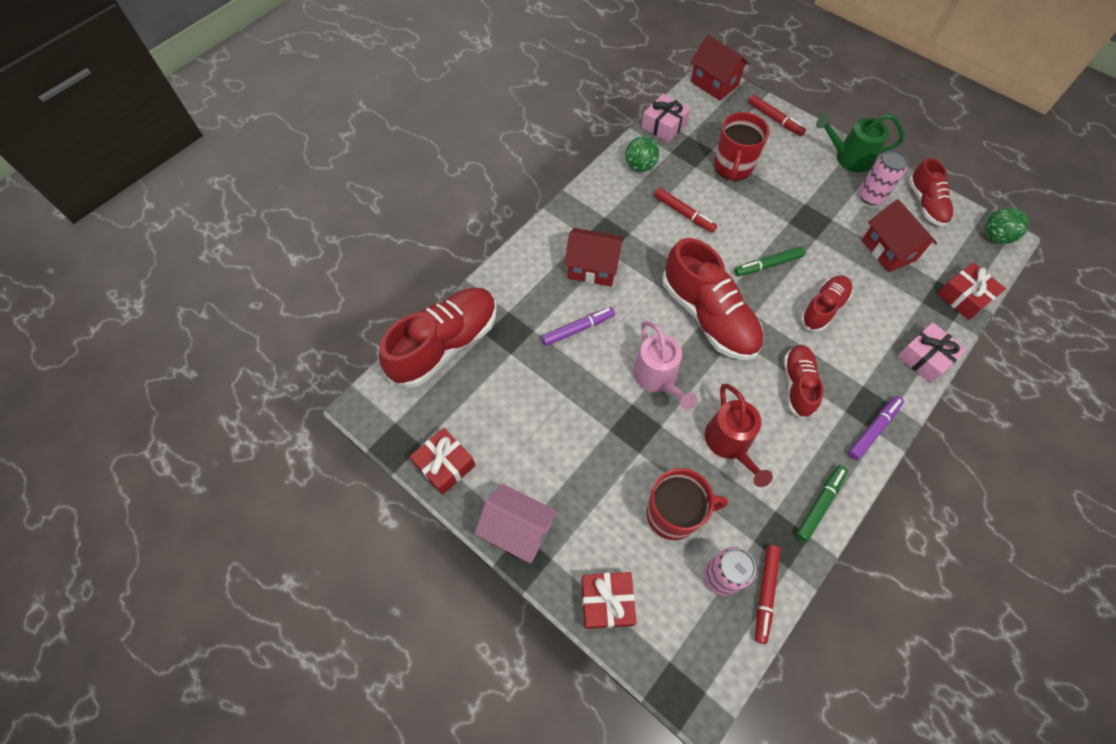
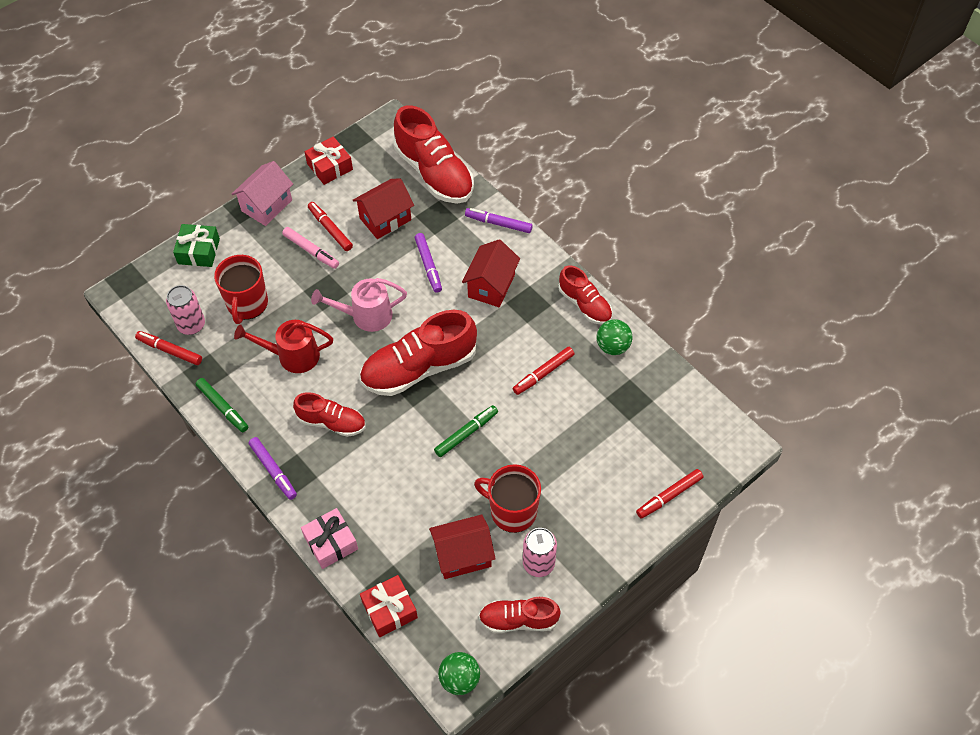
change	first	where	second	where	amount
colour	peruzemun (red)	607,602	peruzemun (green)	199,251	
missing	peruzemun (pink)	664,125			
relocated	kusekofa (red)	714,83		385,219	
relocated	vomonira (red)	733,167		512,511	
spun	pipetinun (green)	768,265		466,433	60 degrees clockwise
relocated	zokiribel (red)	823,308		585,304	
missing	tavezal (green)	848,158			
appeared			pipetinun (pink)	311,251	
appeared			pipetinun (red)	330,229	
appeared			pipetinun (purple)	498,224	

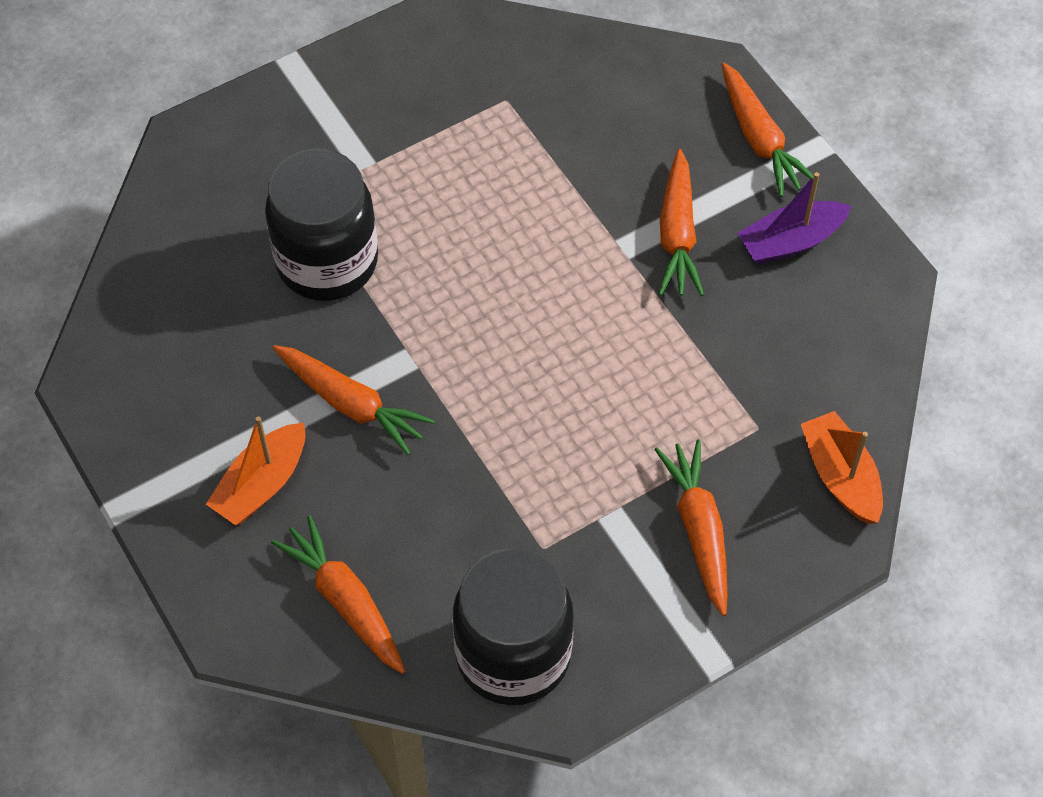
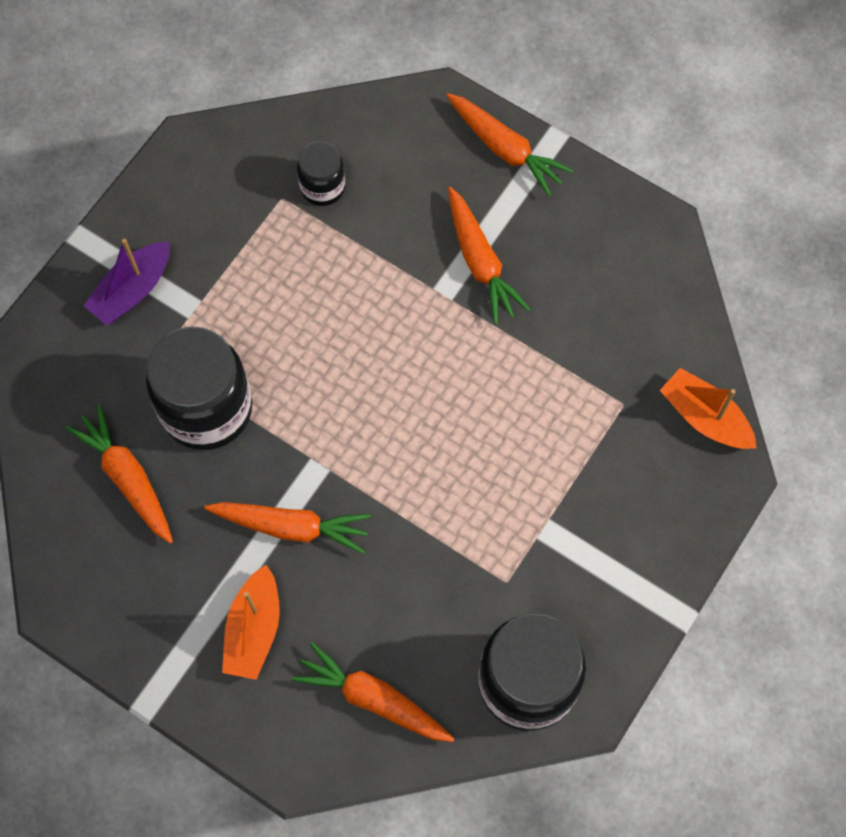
change	first	where	second	where	amount
relocated	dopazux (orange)	699,530		127,478	
relocated	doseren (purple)	790,242		132,290	
appeared			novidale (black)	322,187	

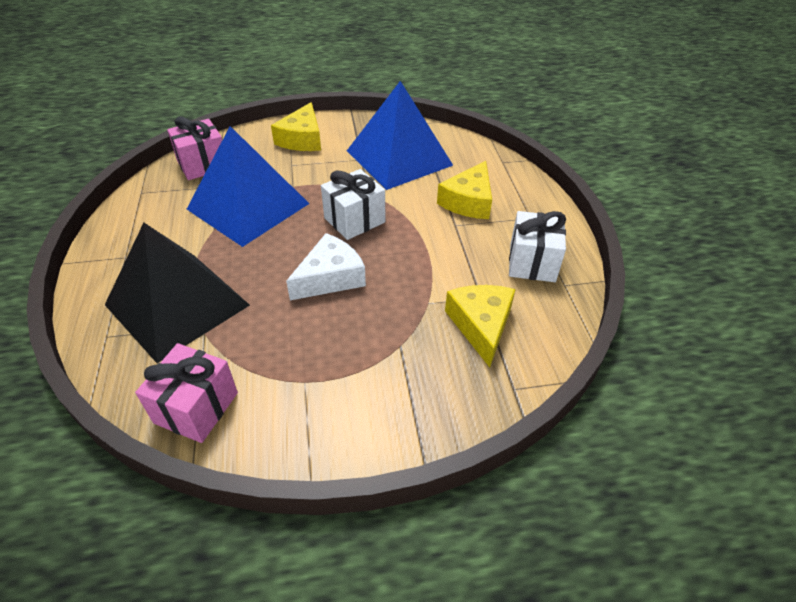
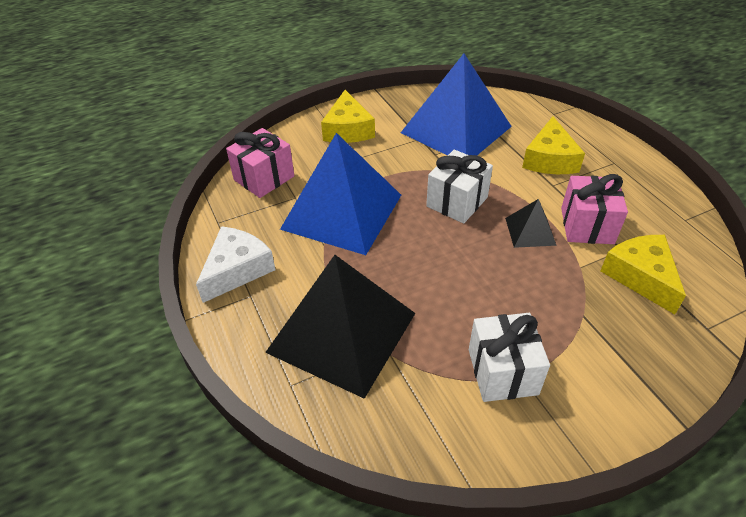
change	first	where	second	where	amount
relocated	peruzemun (pink)	196,407		587,225	
relocated	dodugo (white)	330,277		237,270	
relocated	peruzemun (white)	532,262		502,372	
appeared			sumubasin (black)	530,231	

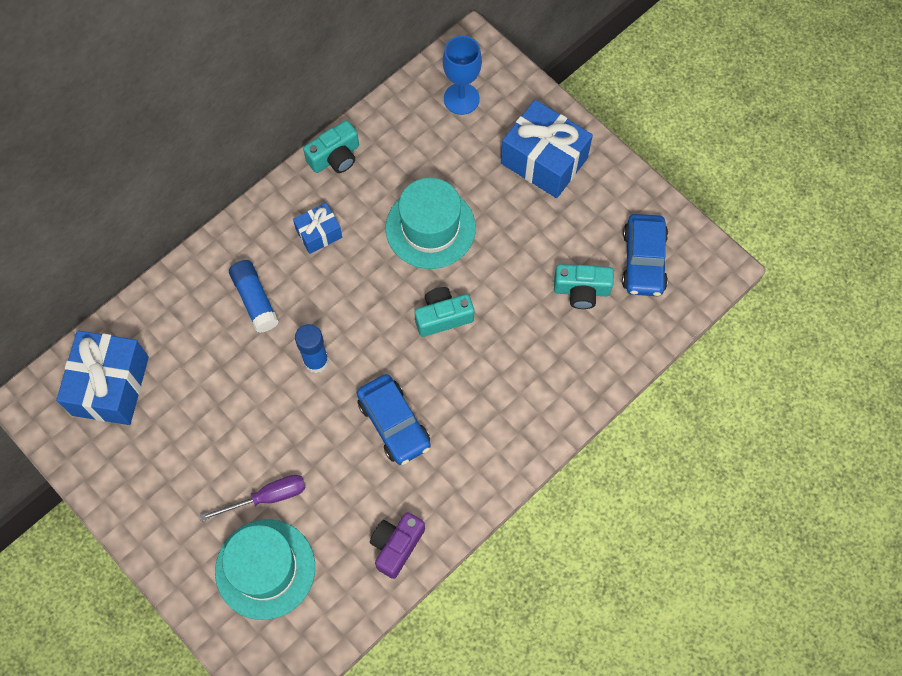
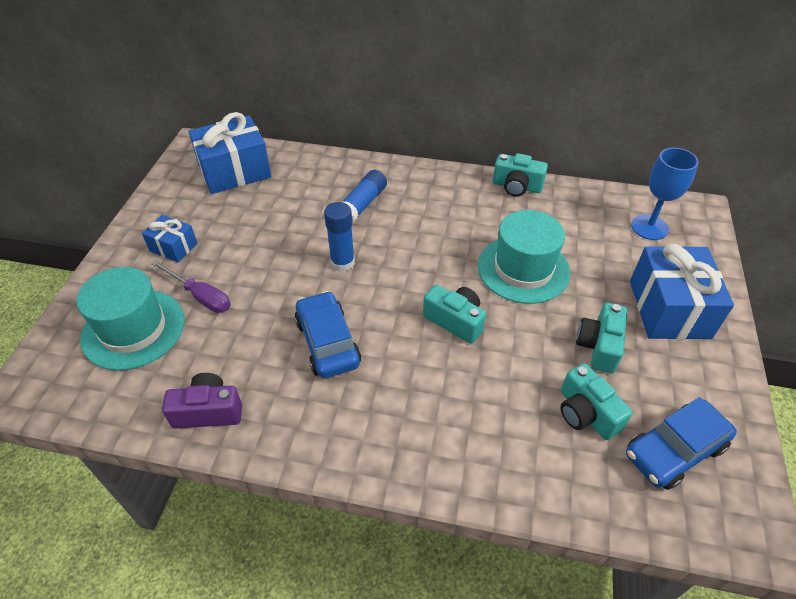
change	first	where	second	where	amount
relocated	peruzemun (blue)	319,233		173,247	
spun	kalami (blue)	394,423		328,342	135 degrees clockwise
appeared			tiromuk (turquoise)	599,346	

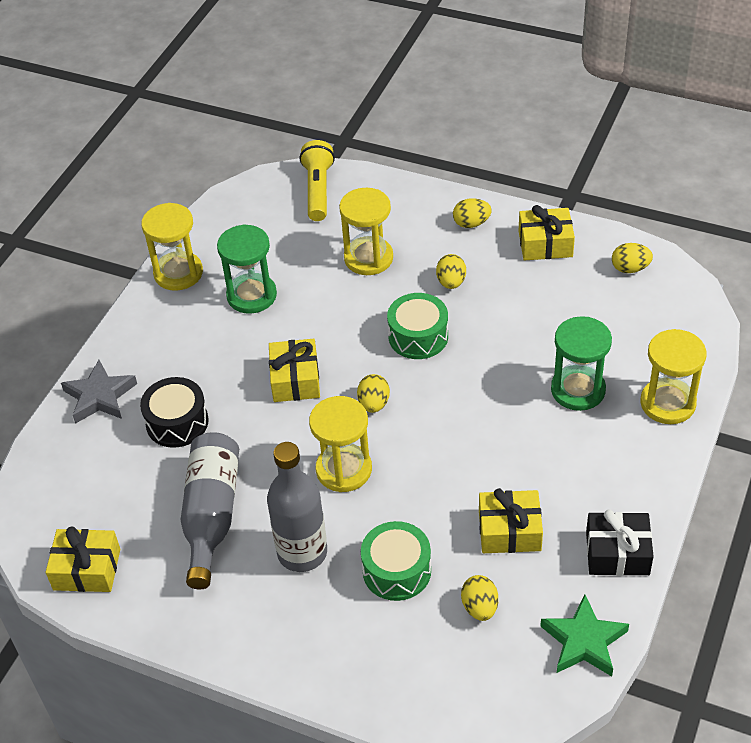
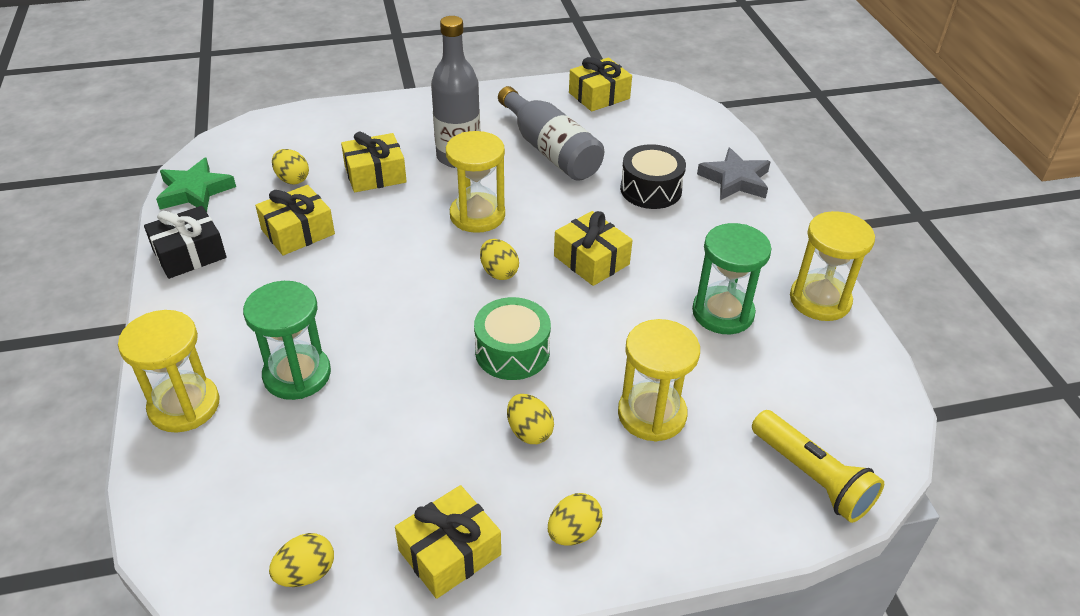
change	first	where	second	where	amount
exchanged	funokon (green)	396,571	peruzemun (yellow)	375,174	

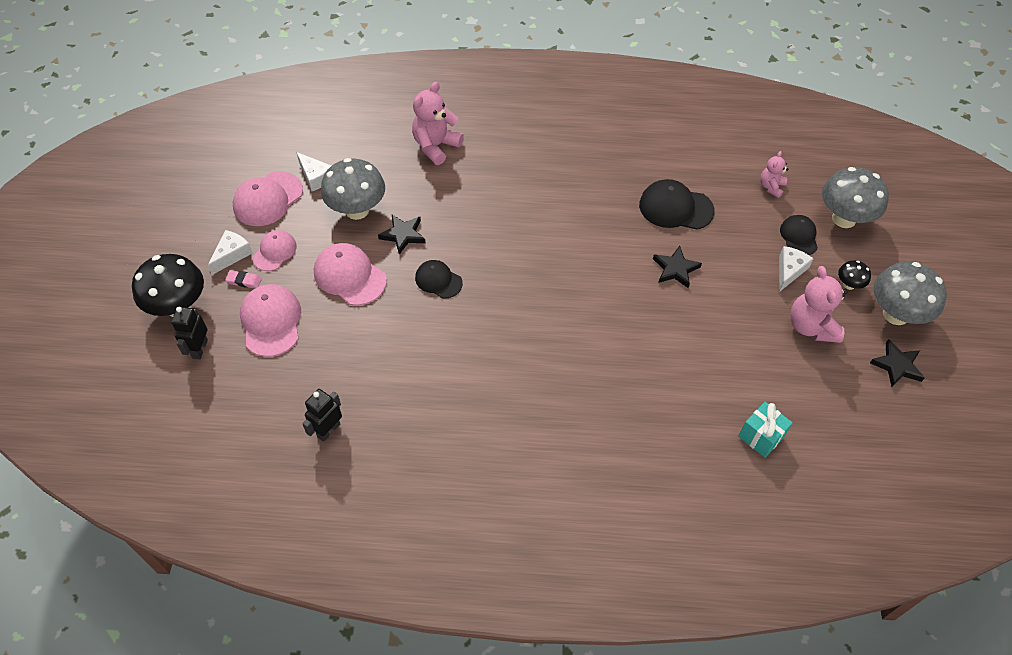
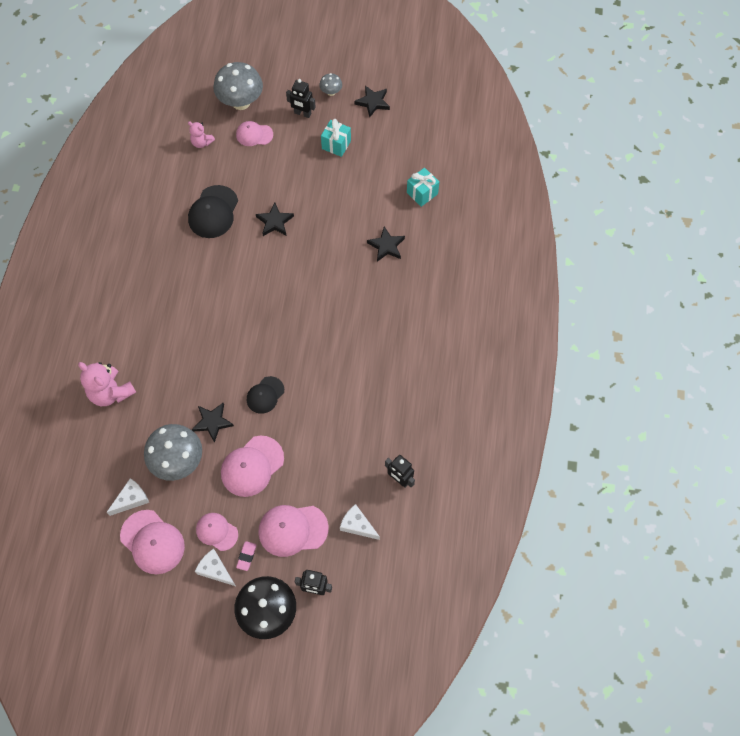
change	first	where	second	where	amount
relocated	dodugo (white)	789,271		357,525	
colour	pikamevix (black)	799,236	pikamevix (pink)	254,135	
exchanged	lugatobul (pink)	811,326	peruzemun (turquoise)	336,145	
exchanged	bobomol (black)	849,284	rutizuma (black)	302,113	
size	bobomol (grey)	895,314		331,92	x0.47
appeared			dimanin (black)	386,246	

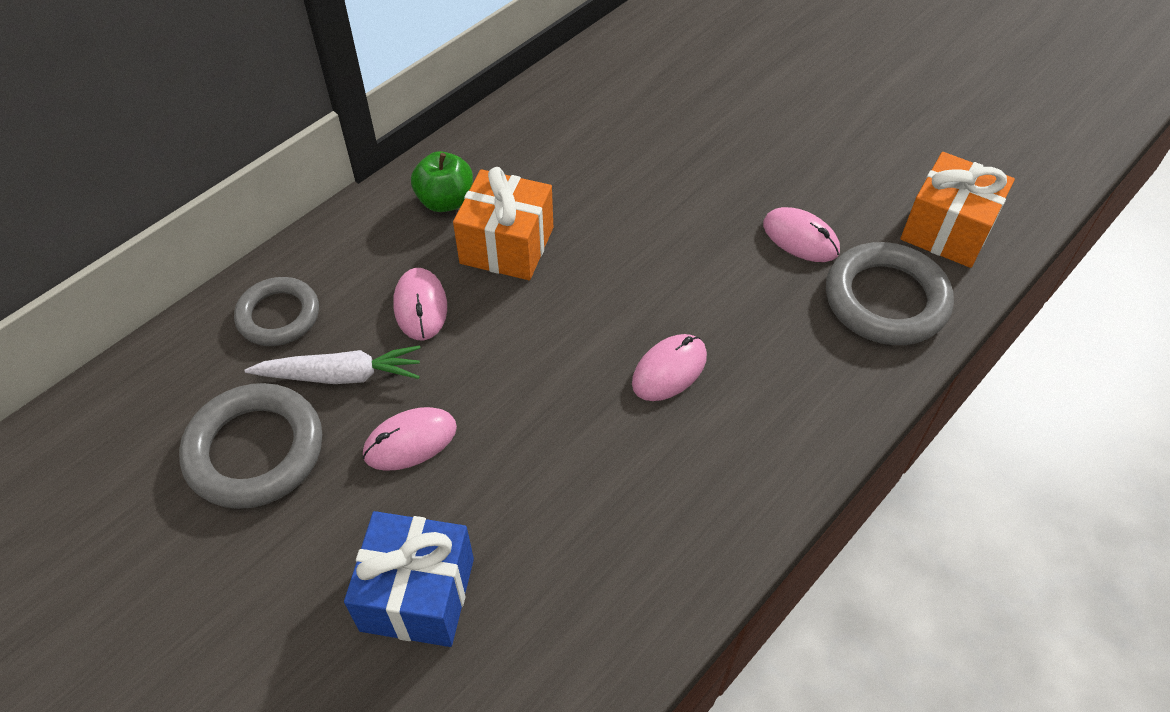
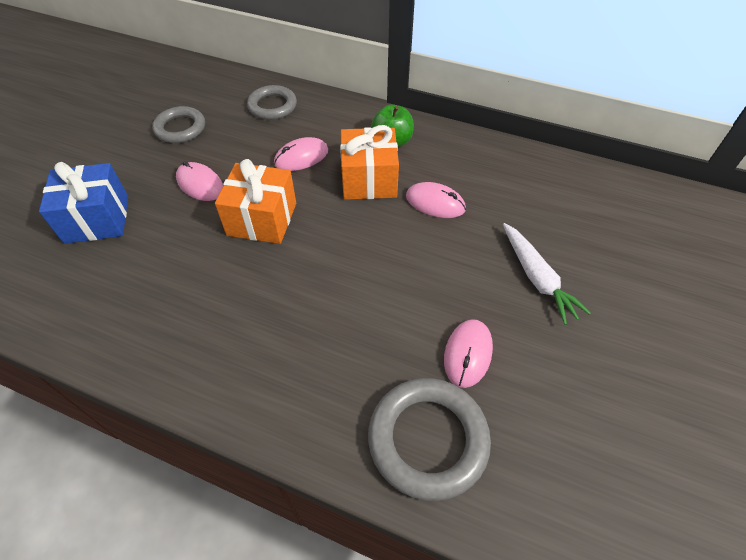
change	first	where	second	where	amount
size	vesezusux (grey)	255,450		180,128	x0.66
relocated	dopazux (white)	340,375		537,278	
relocated	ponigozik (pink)	669,370		435,203	
relocated	peruzemun (orange)	947,230		262,219	

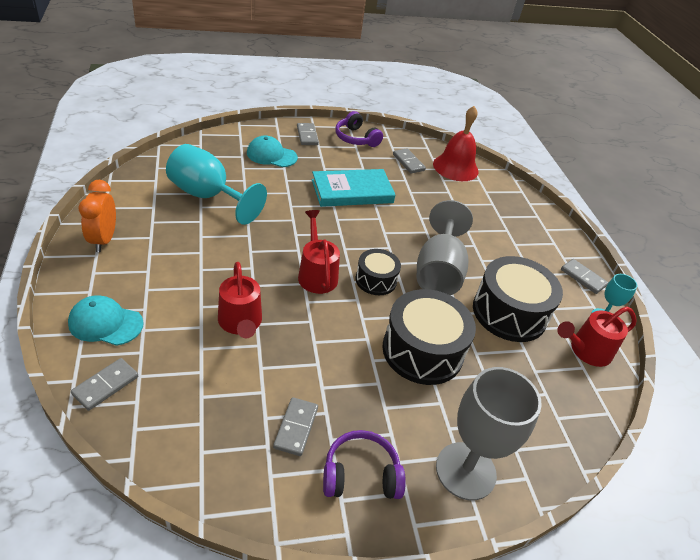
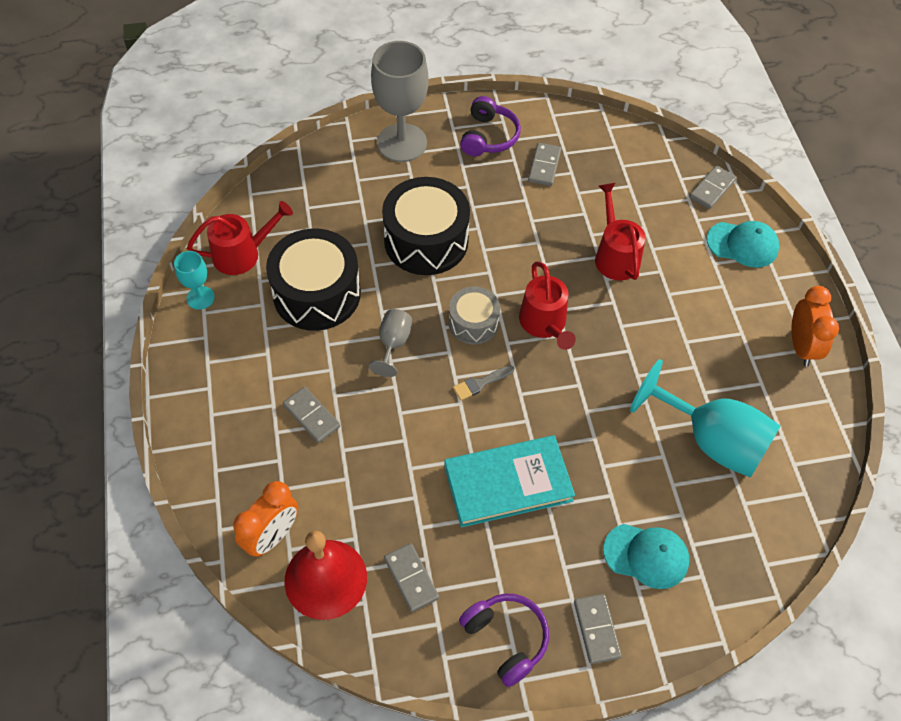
change	first	where	second	where	amount
spun	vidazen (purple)	361,474		488,137	75 degrees counterclockwise
colour	funokon (black)	376,280	funokon (grey)	473,323	
size	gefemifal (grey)	438,271		393,344	x0.50
relocated	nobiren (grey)	583,278		312,416	
appeared			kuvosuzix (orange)	272,536	
appeared			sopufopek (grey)	480,383	

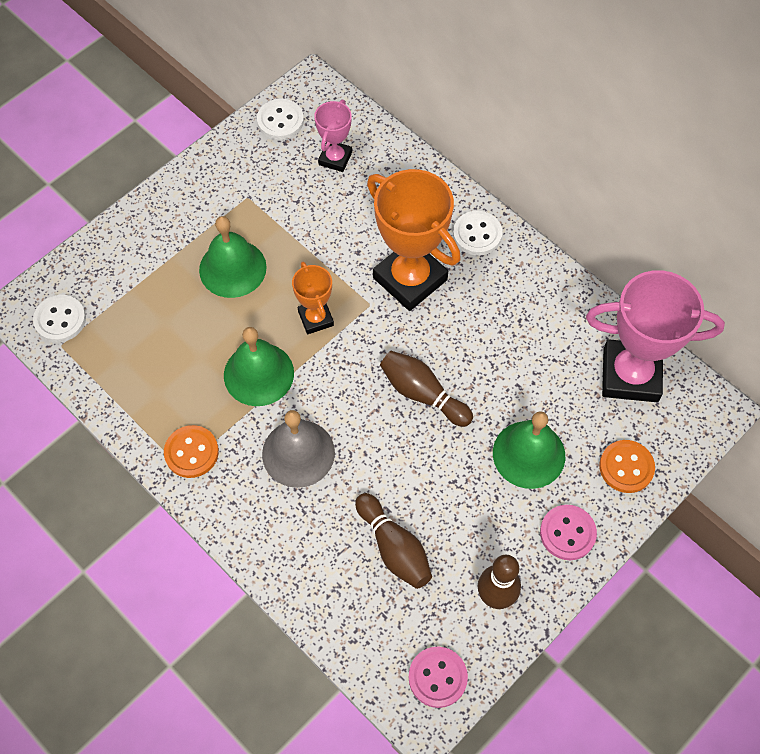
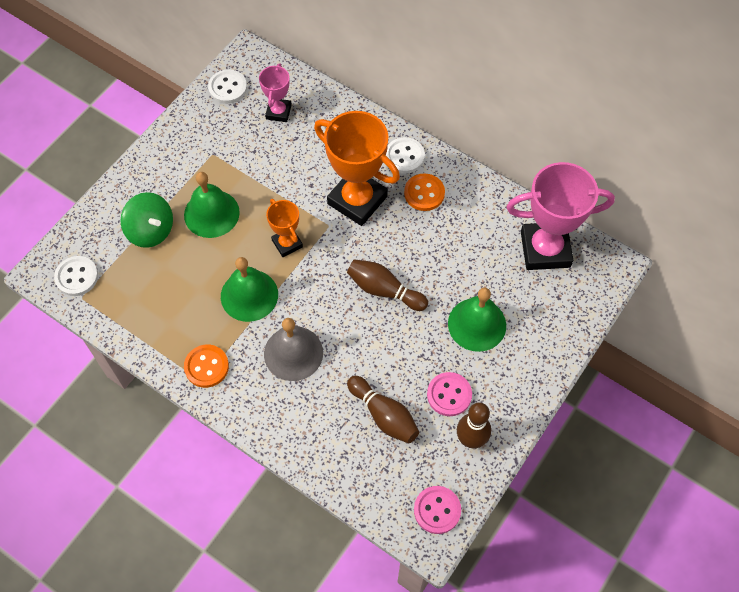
change	first	where	second	where	amount
relocated	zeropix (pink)	567,533		449,395	
relocated	zeropix (orange)	626,467		424,193	
appeared			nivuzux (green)	151,230	

